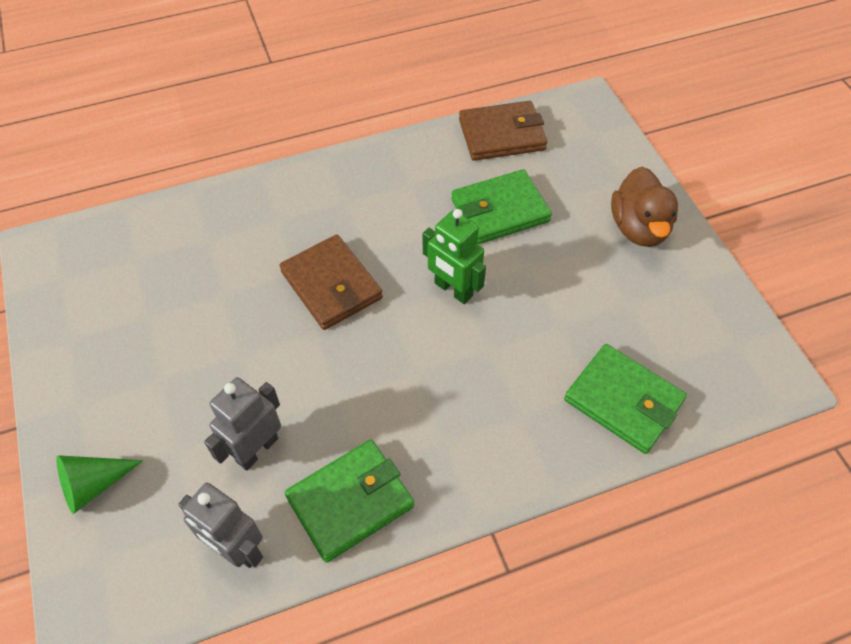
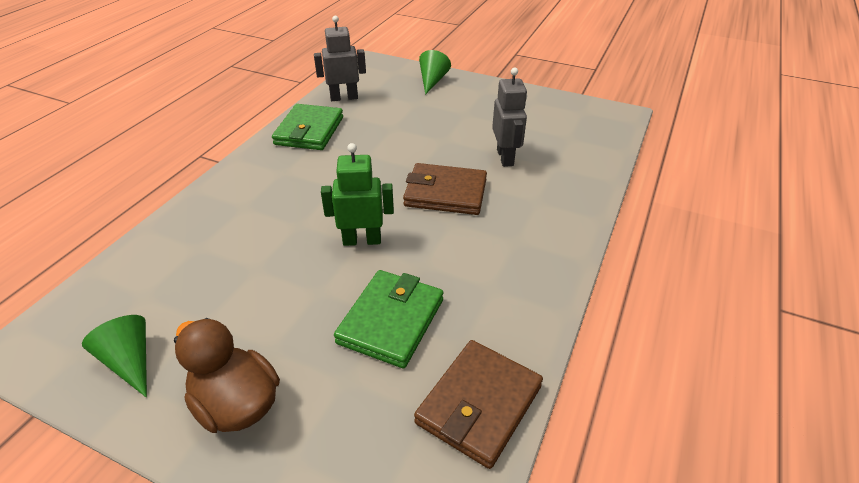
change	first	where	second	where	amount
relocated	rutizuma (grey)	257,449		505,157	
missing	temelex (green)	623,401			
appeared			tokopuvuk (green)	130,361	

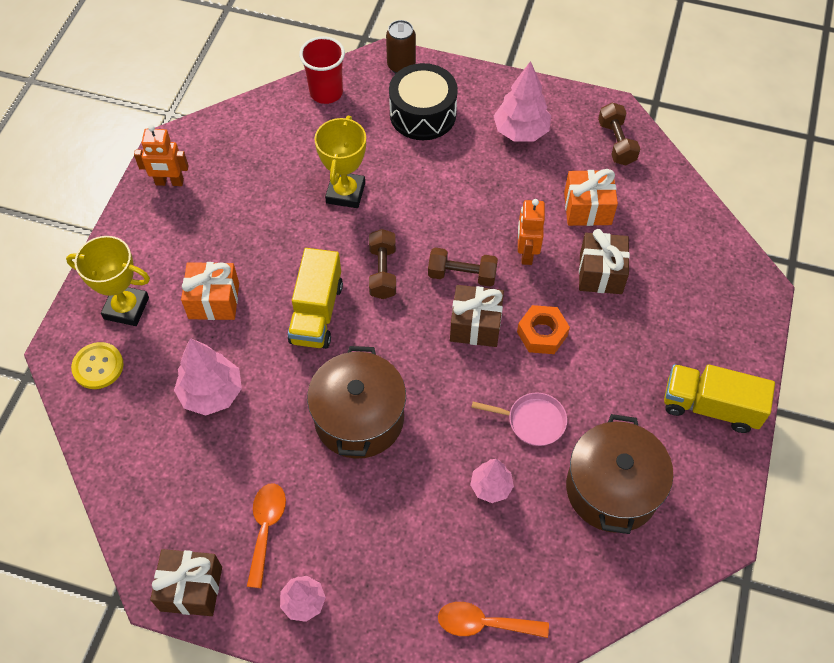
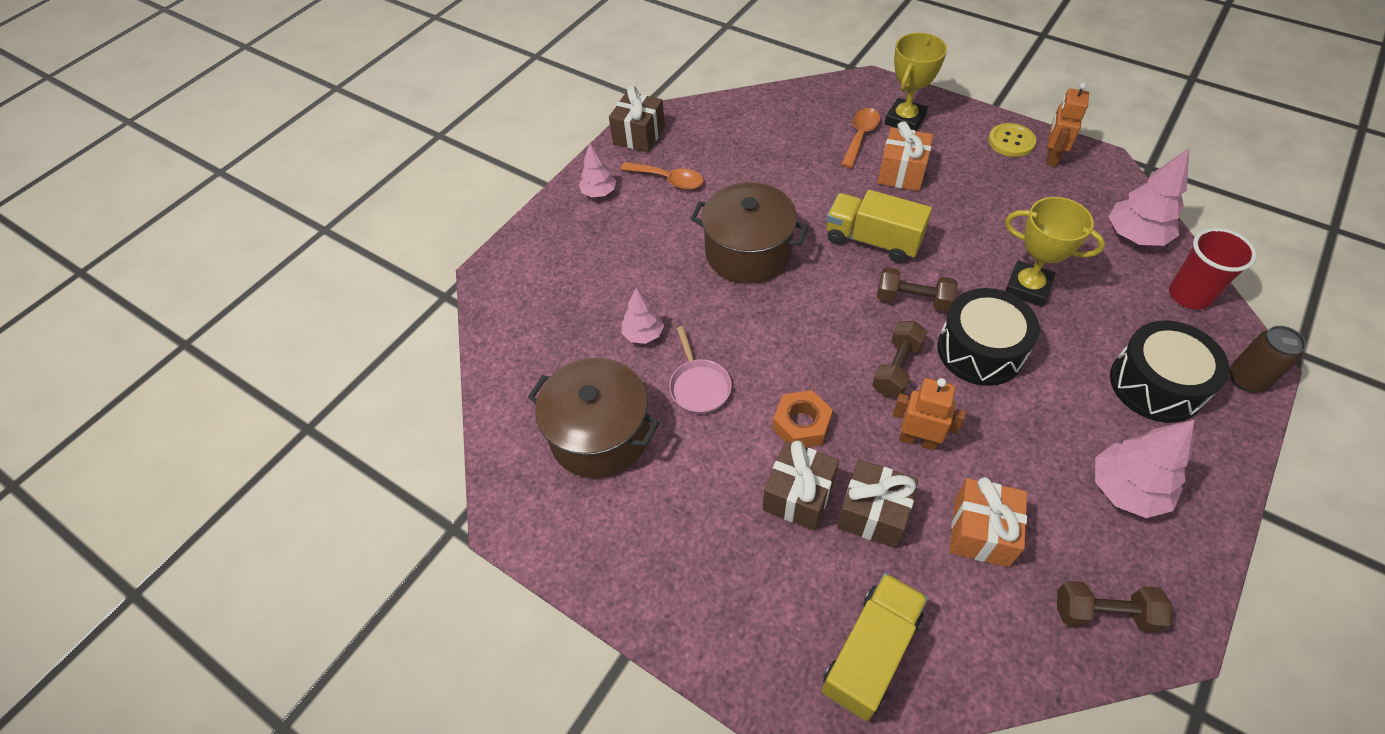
change	first	where	second	where	amount
relocated	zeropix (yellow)	98,366		1011,141	
relocated	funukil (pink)	212,393		1135,236	
relocated	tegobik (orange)	483,623		860,136	
relocated	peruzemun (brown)	475,325		798,495	
spun	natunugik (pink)	532,421		699,386	45 degrees counterclockwise
relocated	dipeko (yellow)	710,406		870,653	
appeared			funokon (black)	980,350	

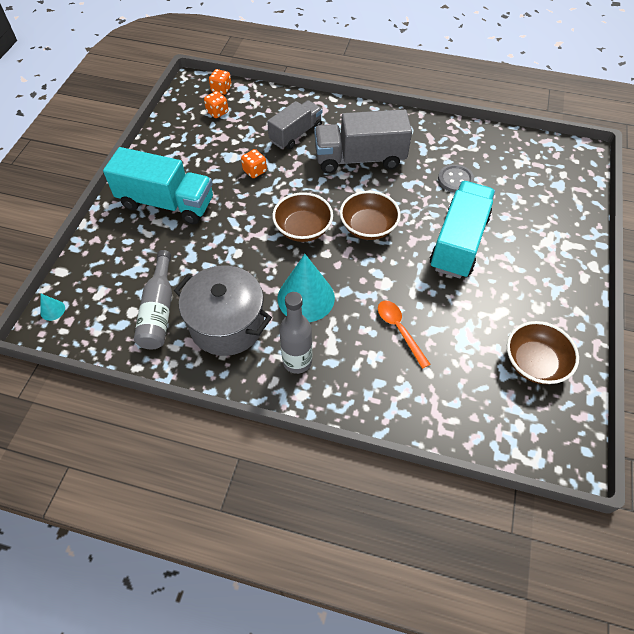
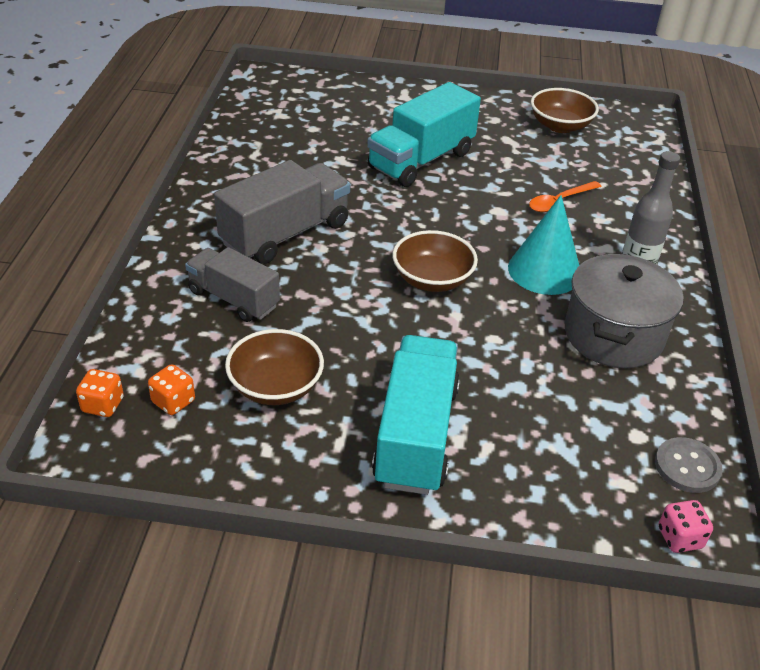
change	first	where	second	where	amount
exchanged	tokopuvuk (turquoise)	52,310	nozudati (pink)	679,538	
missing	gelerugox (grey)	159,310			
missing	nozudati (orange)	254,171			
spun	dipeko (grey)	359,159		285,234	120 degrees counterclockwise
relocated	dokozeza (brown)	368,227		275,386	
spun	dipeko (turquoise)	459,242		421,160	60 degrees counterclockwise
relocated	zeropix (grey)	455,180		687,467	

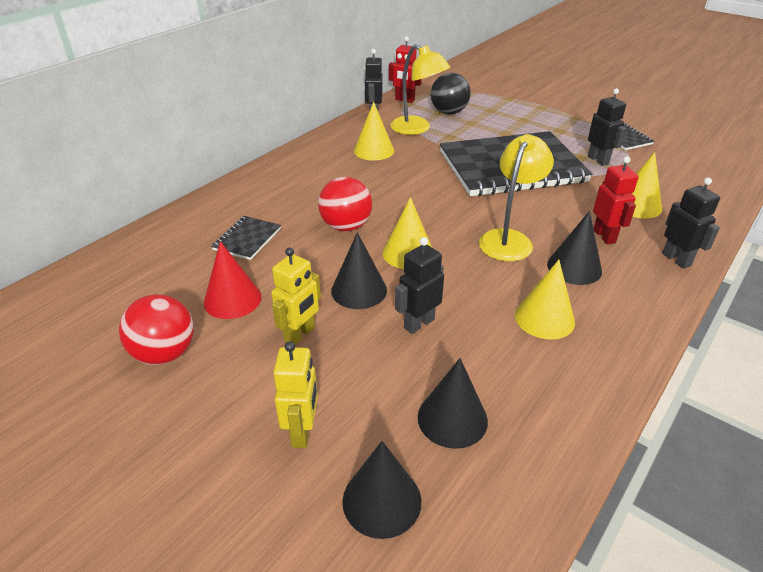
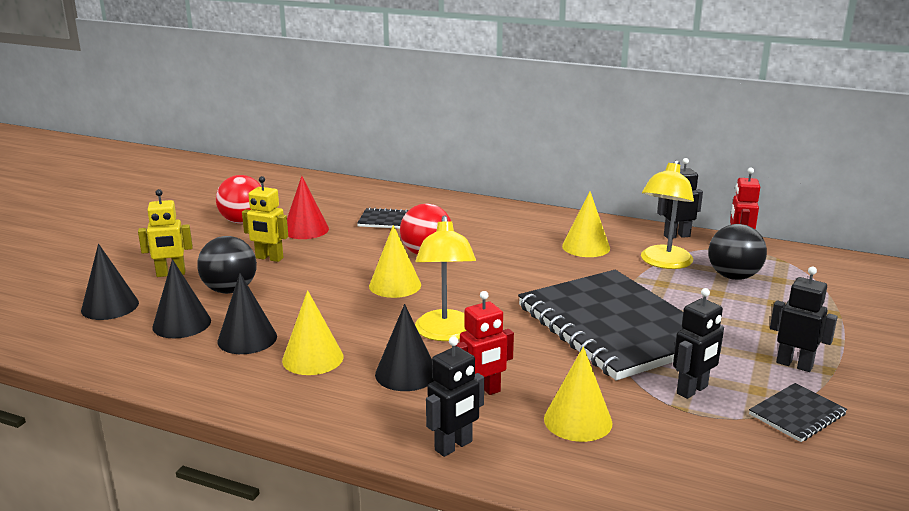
change	first	where	second	where	amount
relocated	tokopuvuk (black)	359,290		247,339	
relocated	rutizuma (black)	418,323		794,364	
spun	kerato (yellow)	509,239		445,333	75 degrees clockwise
appeared			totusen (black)	230,290	

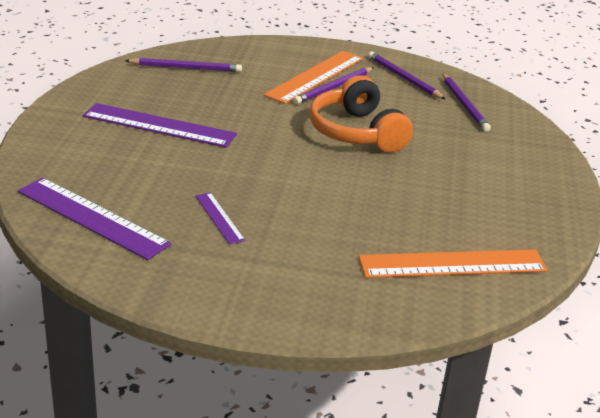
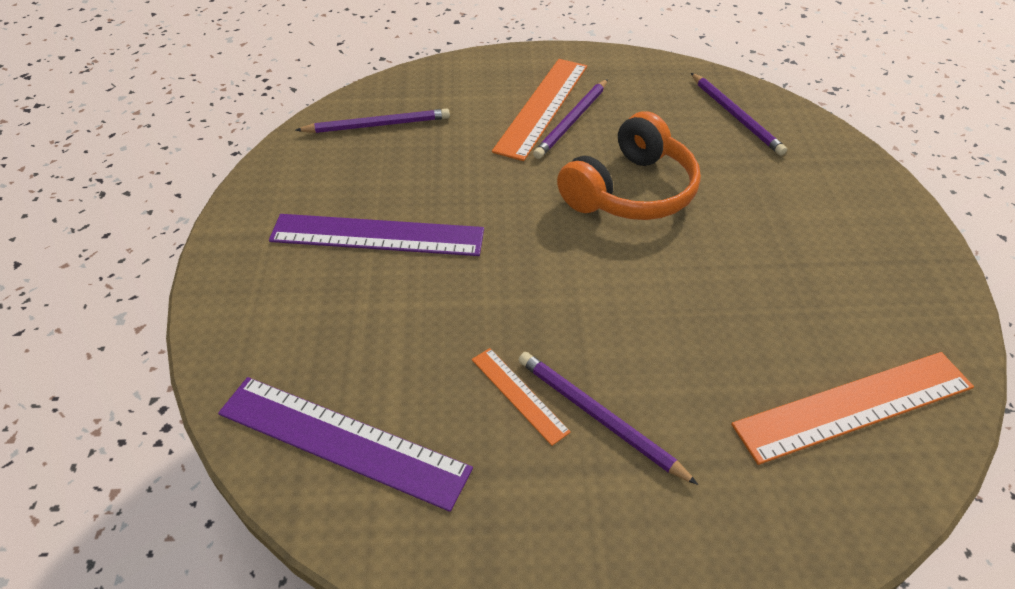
change	first	where	second	where	amount
colour	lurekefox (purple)	219,218	lurekefox (orange)	519,395	
spun	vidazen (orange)	356,132		631,191	105 degrees counterclockwise
relocated	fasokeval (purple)	404,78		599,417	

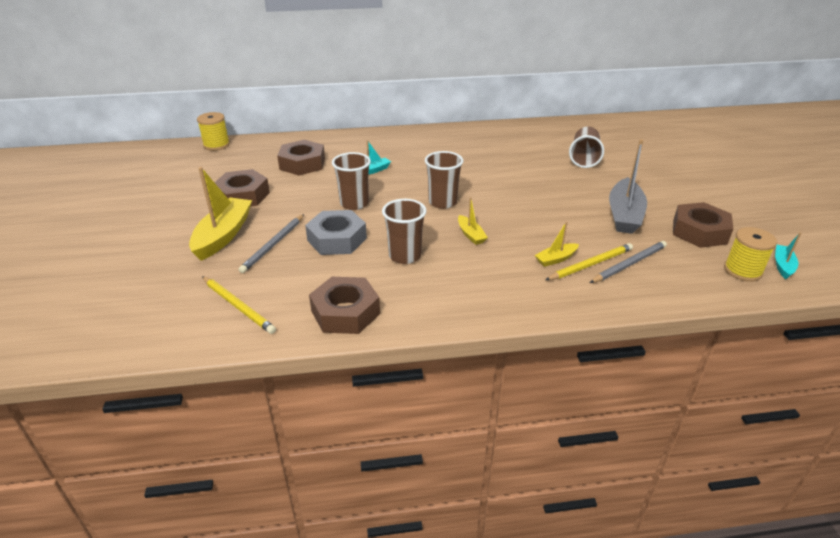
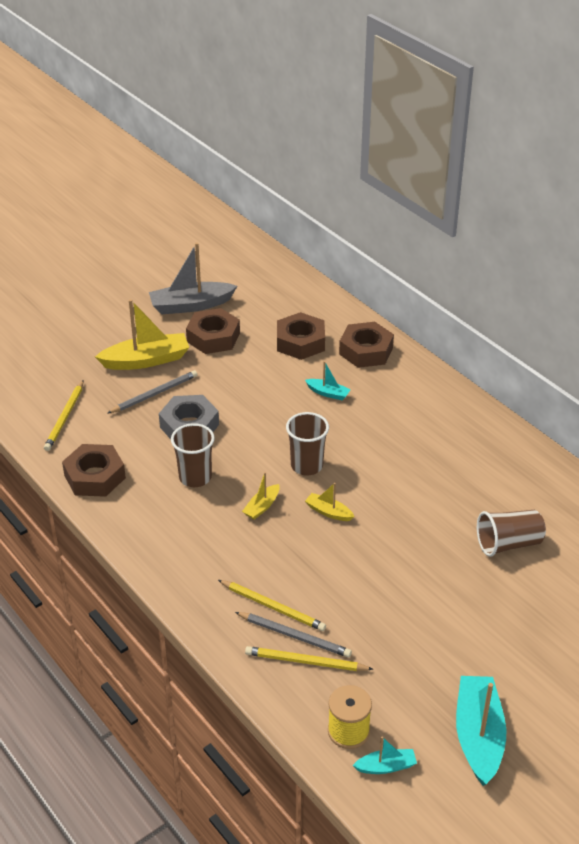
change	first	where	second	where	amount
missing	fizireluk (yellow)	216,145			
spun	fasokeval (grey)	273,245		154,394	150 degrees clockwise
missing	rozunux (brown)	354,203			
relocated	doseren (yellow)	556,259		328,512	
relocated	doseren (grey)	624,215		191,305	
relocated	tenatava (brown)	699,232		366,351	
appeared			fasokeval (yellow)	306,662	
appeared			doseren (turquoise)	478,736	

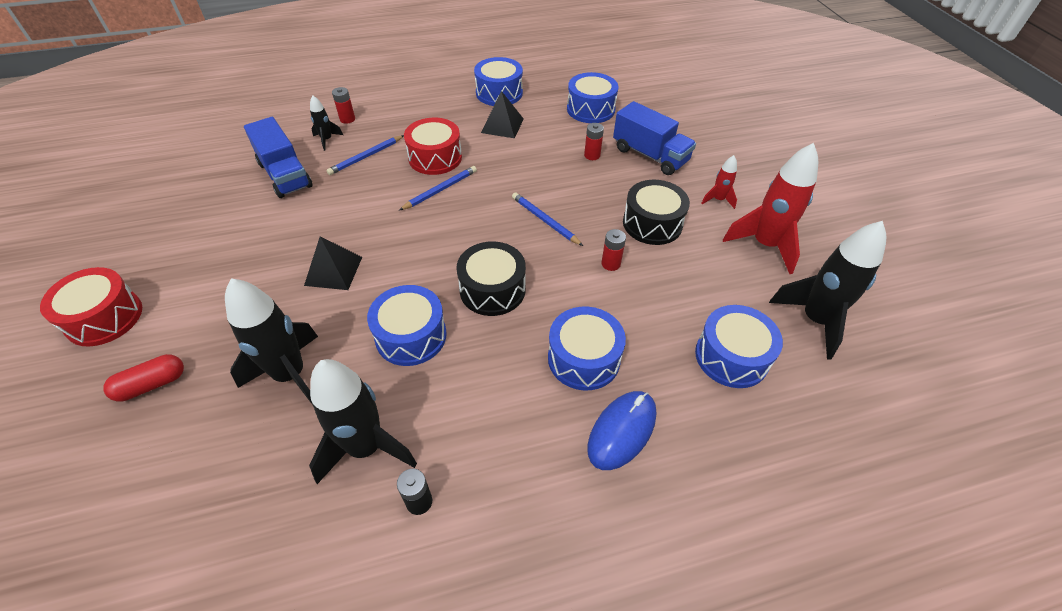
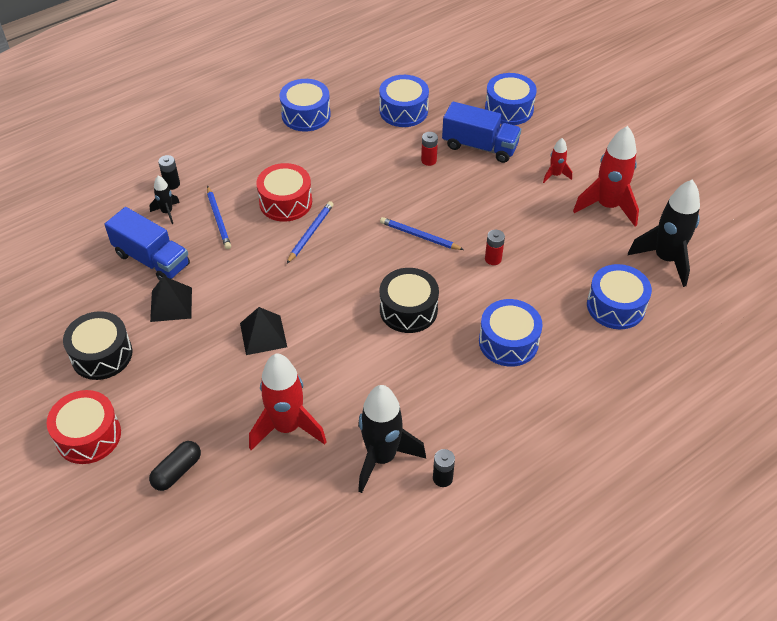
change	first	where	second	where	amount
colour	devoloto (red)	152,384	devoloto (black)	177,471	
colour	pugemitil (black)	291,375	pugemitil (red)	287,427	
spun	fasokeval (blue)	366,157		218,219	45 degrees counterclockwise
colour	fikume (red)	347,119	fikume (black)	172,184	
relocated	funokon (blue)	411,336		509,109	
relocated	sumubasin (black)	502,125		171,304	
missing	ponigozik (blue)	622,431			
relocated	funokon (black)	652,223		102,355	

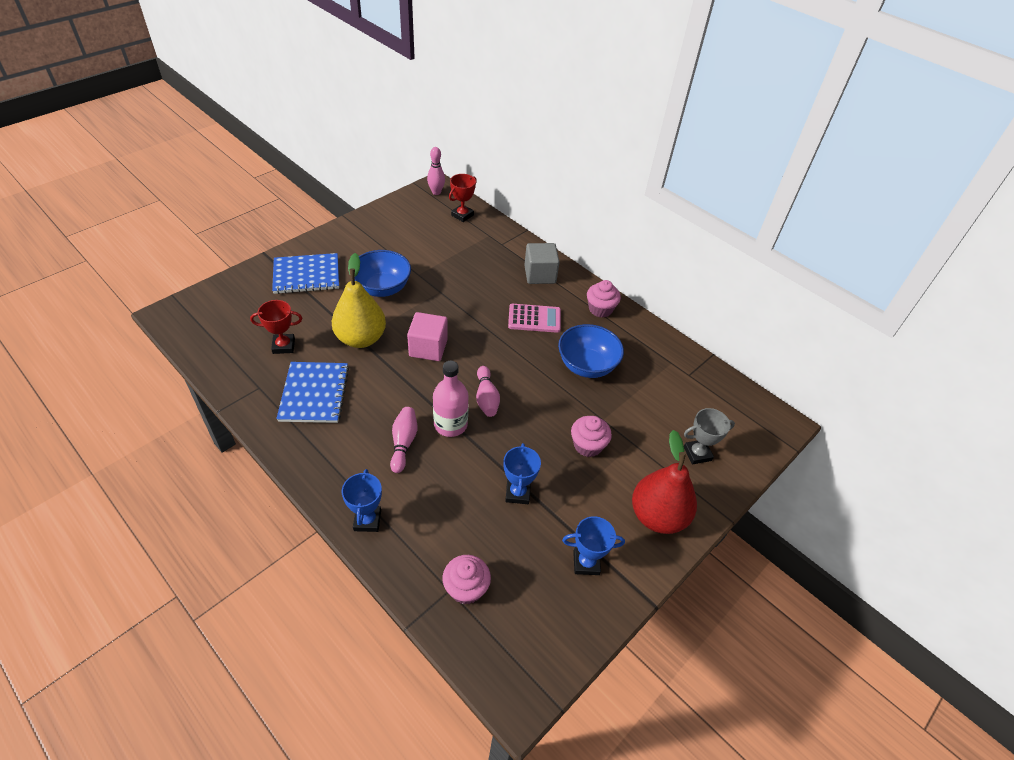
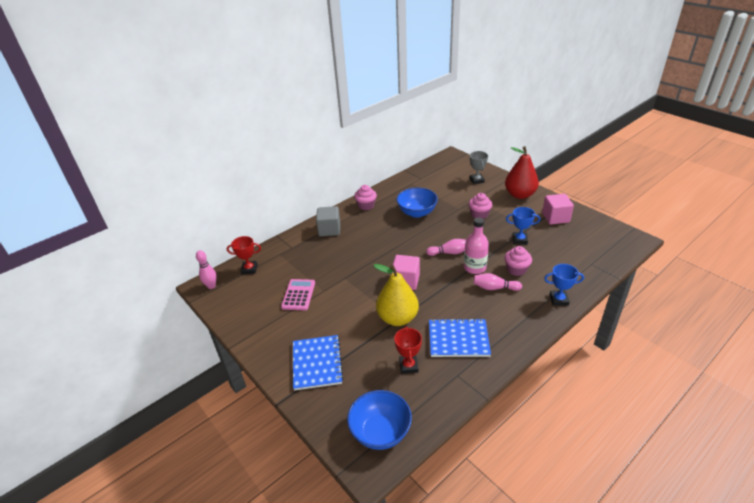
change	first	where	second	where	amount
relocated	dokozeza (blue)	382,288		380,432	
relocated	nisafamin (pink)	466,588		516,269	
spun	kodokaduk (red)	462,215		249,269	45 degrees counterclockwise
relocated	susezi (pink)	534,319		298,295	
exchanged	kodokaduk (blue)	586,563	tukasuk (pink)	555,217	

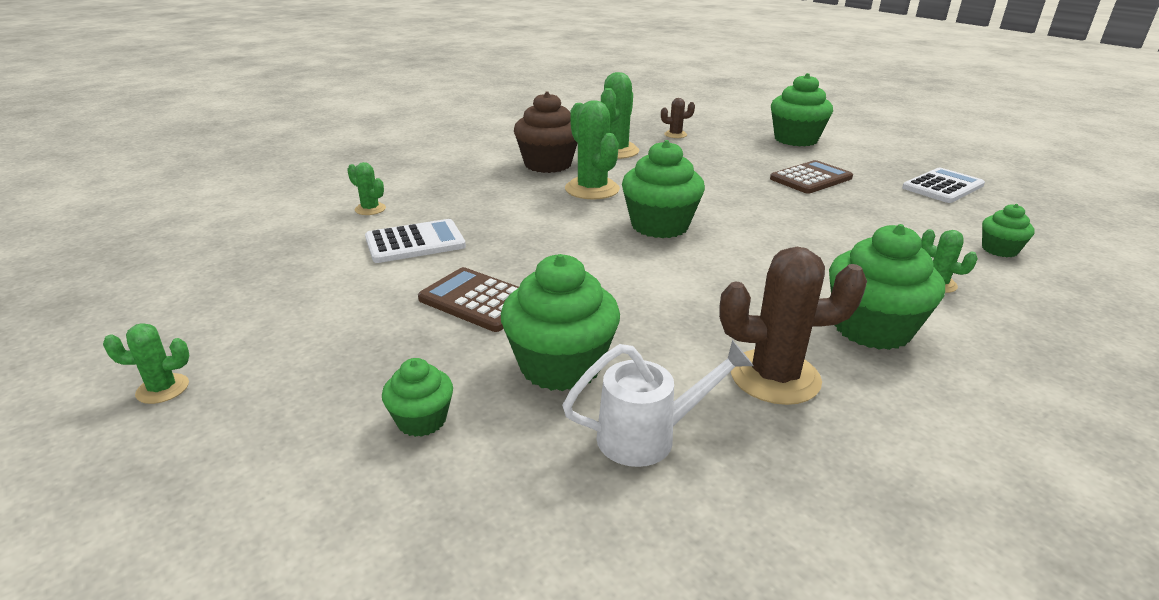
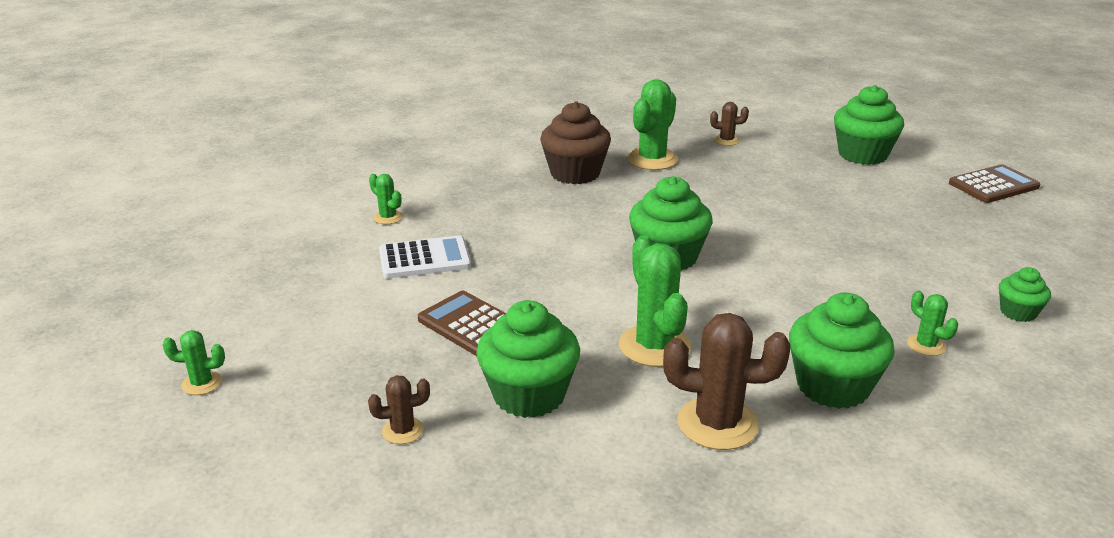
change	first	where	second	where	amount
exchanged	nisafamin (green)	421,420	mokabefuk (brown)	402,431	
missing	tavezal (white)	648,437			
relocated	mokabefuk (green)	592,189		654,346	
relocated	susezi (brown)	811,178		993,185	
missing	susezi (white)	943,187			

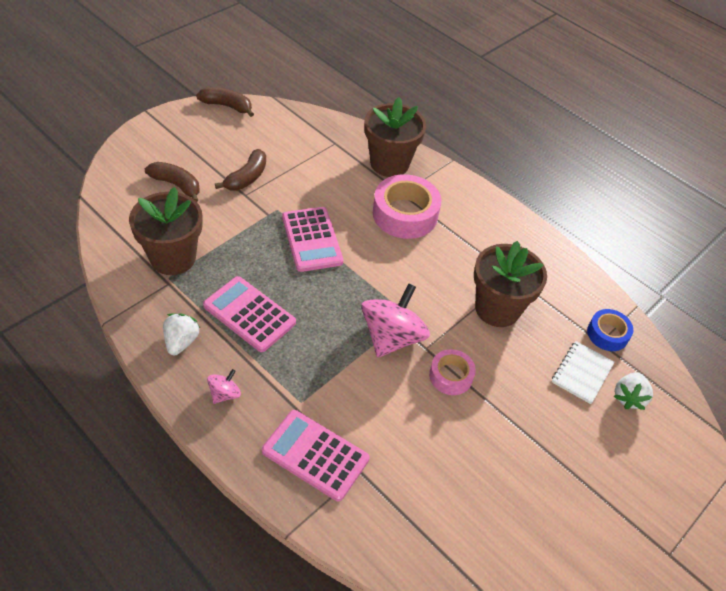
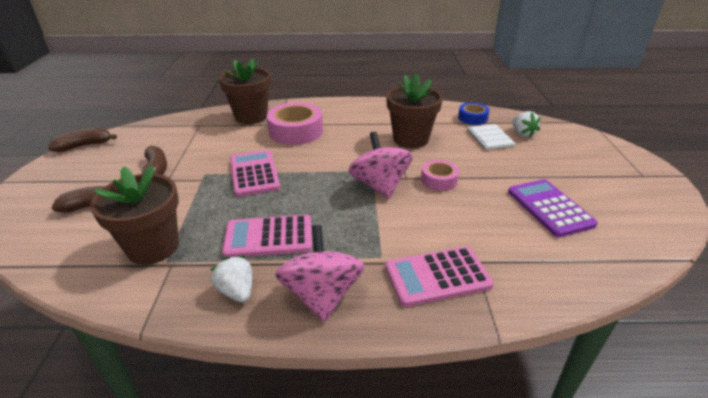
change	first	where	second	where	amount
size	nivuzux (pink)	224,394		322,295	x2.13
spun	susezi (pink)	312,239		254,173	135 degrees counterclockwise
appeared			susezi (purple)	549,208	

